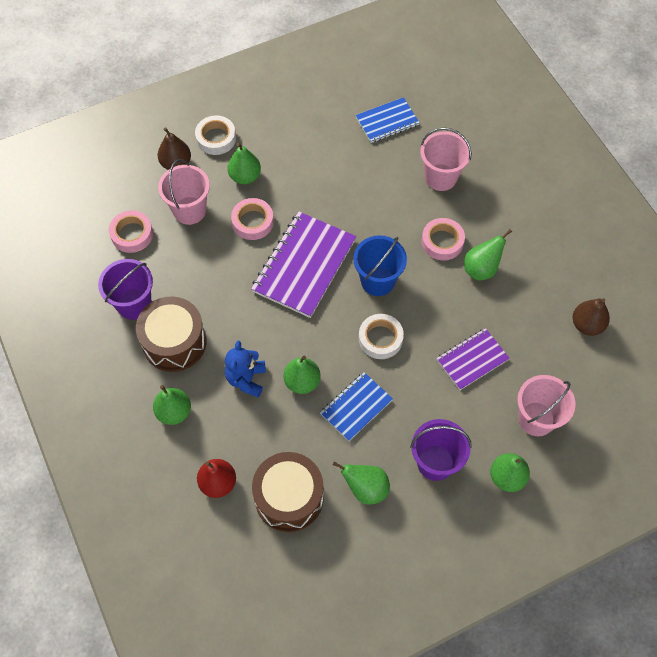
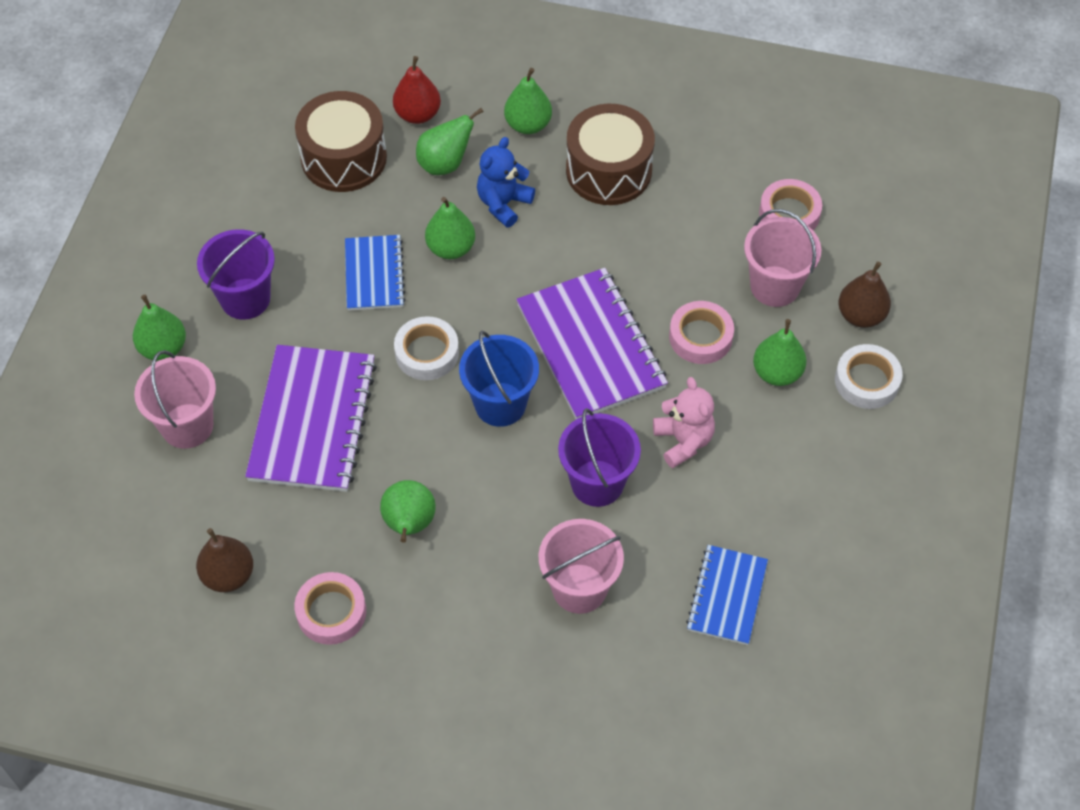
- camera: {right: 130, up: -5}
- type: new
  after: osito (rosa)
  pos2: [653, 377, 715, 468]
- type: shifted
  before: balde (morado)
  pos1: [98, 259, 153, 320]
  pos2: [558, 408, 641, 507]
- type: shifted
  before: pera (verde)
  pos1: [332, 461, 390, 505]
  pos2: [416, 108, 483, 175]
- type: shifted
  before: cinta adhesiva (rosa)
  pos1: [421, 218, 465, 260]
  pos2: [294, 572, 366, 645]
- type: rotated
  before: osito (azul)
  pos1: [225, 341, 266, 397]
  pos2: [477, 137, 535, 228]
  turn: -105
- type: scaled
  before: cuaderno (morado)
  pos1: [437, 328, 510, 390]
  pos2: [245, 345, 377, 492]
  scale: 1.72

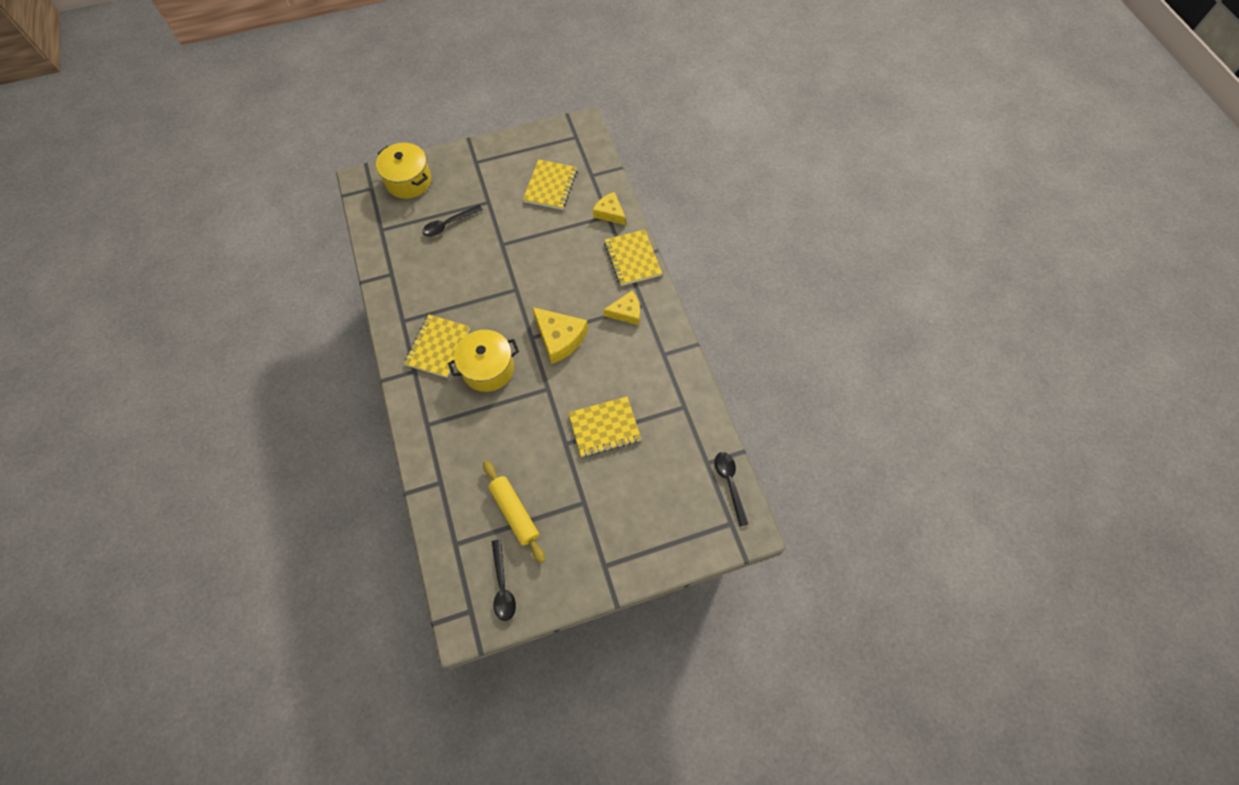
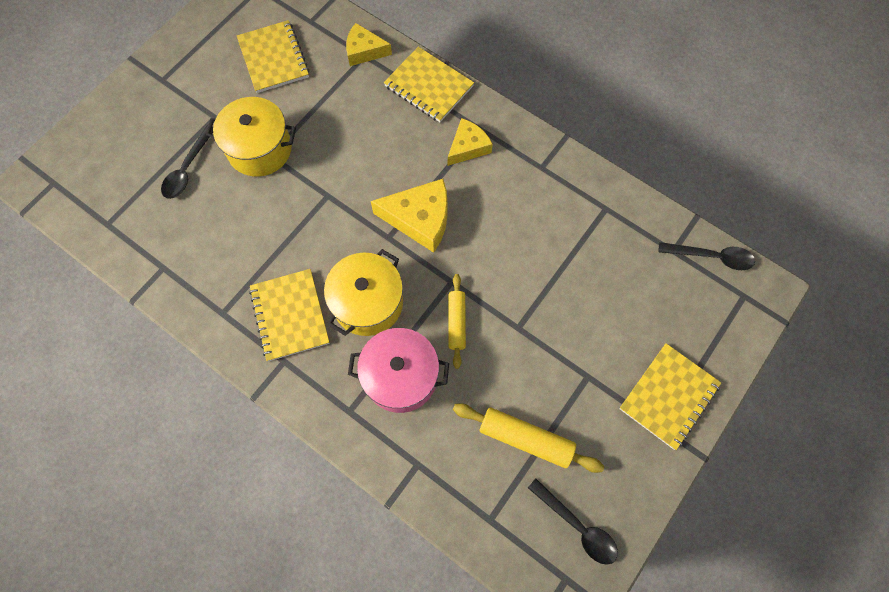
- camera: {right: -35, up: 5}
- type: new
  after: olla (rosa)
  pos2: [348, 328, 449, 413]
- type: new
  after: rodillo (amarillo)
  pos2: [449, 274, 466, 369]
- type: shifted
  before: olla (amarillo)
  pos1: [376, 143, 431, 199]
  pos2: [206, 97, 296, 177]
- type: shifted
  before: cuaderno (amarillo)
  pos1: [568, 397, 641, 457]
  pos2: [619, 343, 721, 450]
- type: rotated
  before: cuchara (negro)
  pos1: [715, 452, 748, 527]
  pos2: [658, 242, 755, 270]
  turn: 150

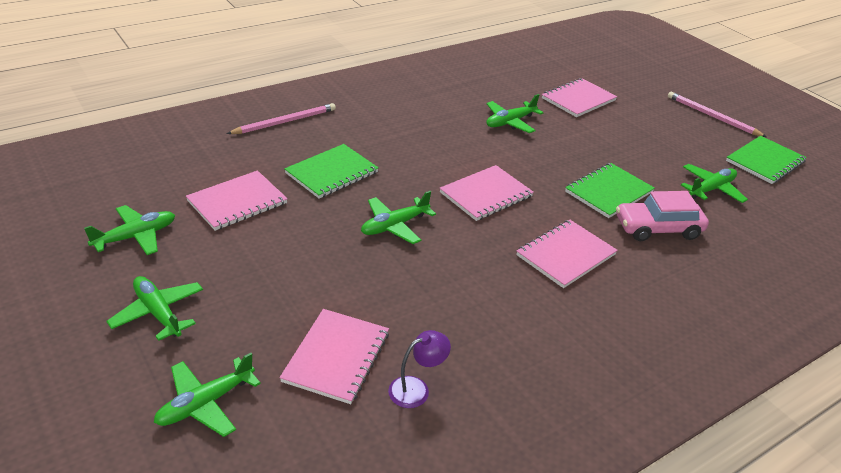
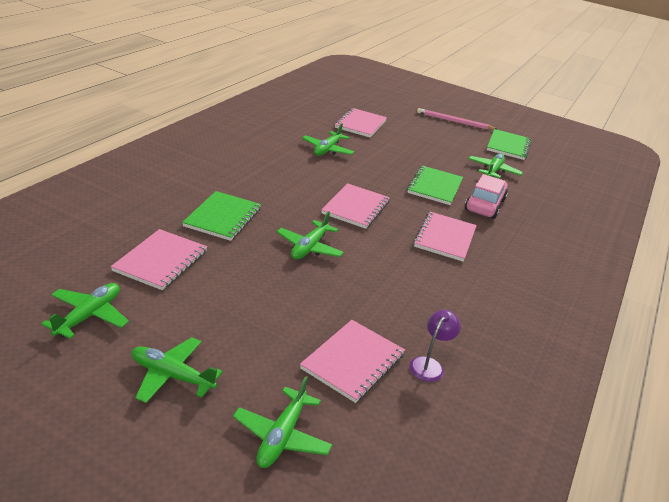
- camera: {right: -30, up: -5}
- type: gone
  before: lápiz (rosa)
  pos1: [227, 103, 336, 134]
- type: rotated
  before: cuaderno (rosa)
  pos1: [279, 309, 389, 404]
  pos2: [300, 320, 405, 403]
  turn: 45
- type: rotated
  before: coche (rosa)
  pos1: [616, 191, 709, 241]
  pos2: [465, 174, 508, 219]
  turn: 150

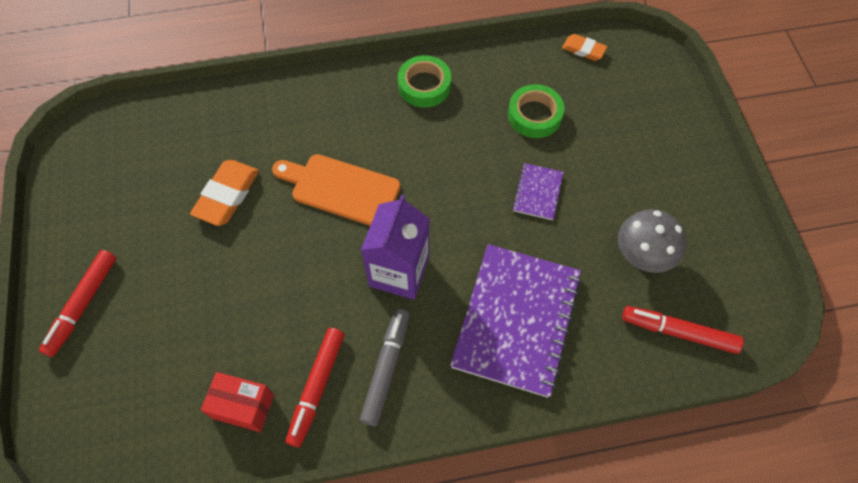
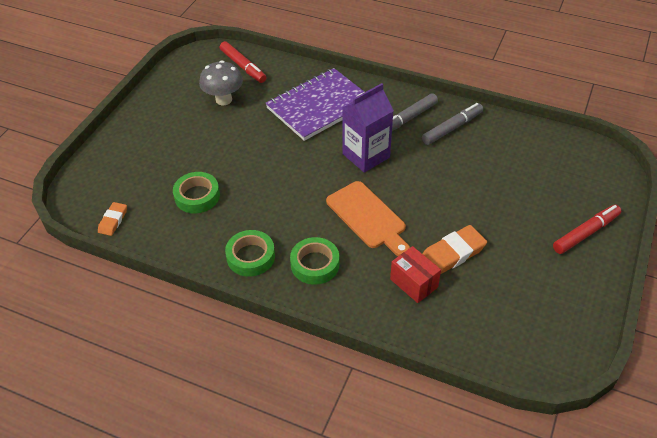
- camera: {right: -145, up: -15}
- type: gone
  before: cuaderno (morado)
  pos1: [512, 163, 564, 220]
- type: new
  after: cinta adhesiva (verde)
  pos2: [290, 237, 339, 285]
- type: shifted
  before: caja (rojo)
  pos1: [201, 372, 274, 432]
  pos2: [390, 246, 441, 303]
- type: repainted
  before: rotulador (rojo)
  after: rotulador (gris)
  pos1: [286, 328, 344, 447]
  pos2: [422, 103, 483, 145]
- type: rotated
  before: goma de borrar (naranja)
  pos1: [562, 34, 607, 61]
  pos2: [98, 202, 127, 236]
  turn: 45

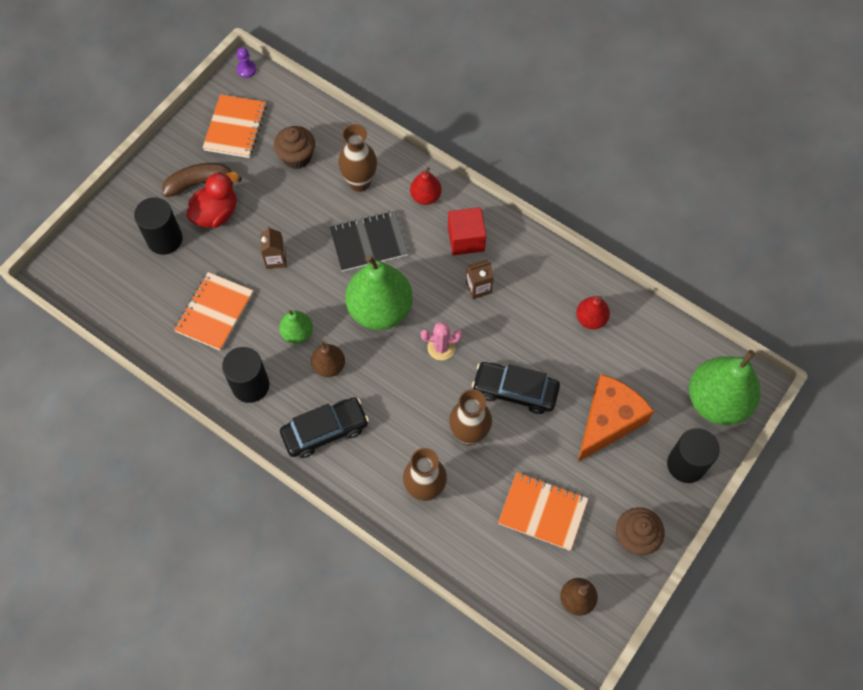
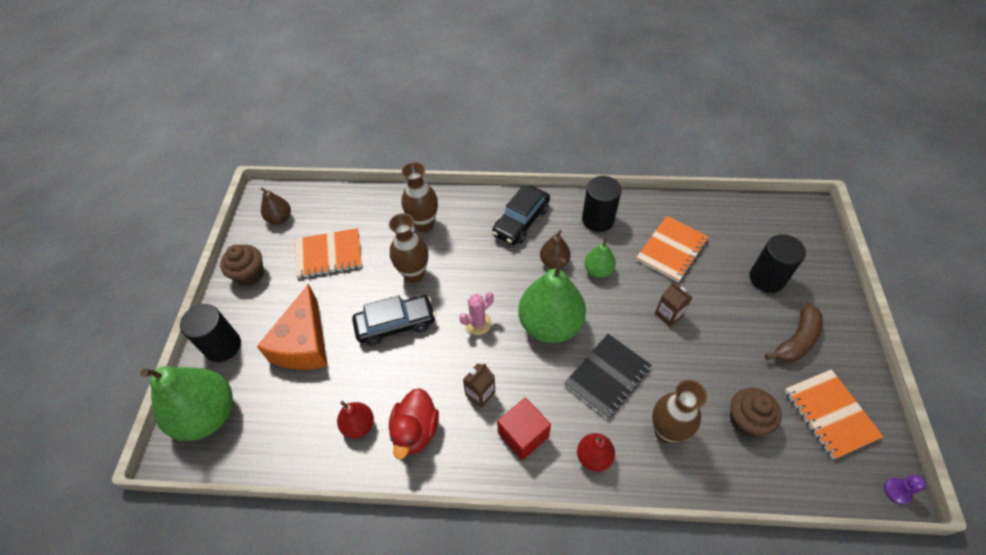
- camera: {right: 150, up: -10}
- type: shifted
  before: pato (rojo)
  pos1: [186, 172, 238, 228]
  pos2: [389, 388, 439, 460]
- type: rotated
  before: cuaderno (naranja)
  pos1: [174, 272, 253, 351]
  pos2: [636, 216, 709, 282]
  turn: 45

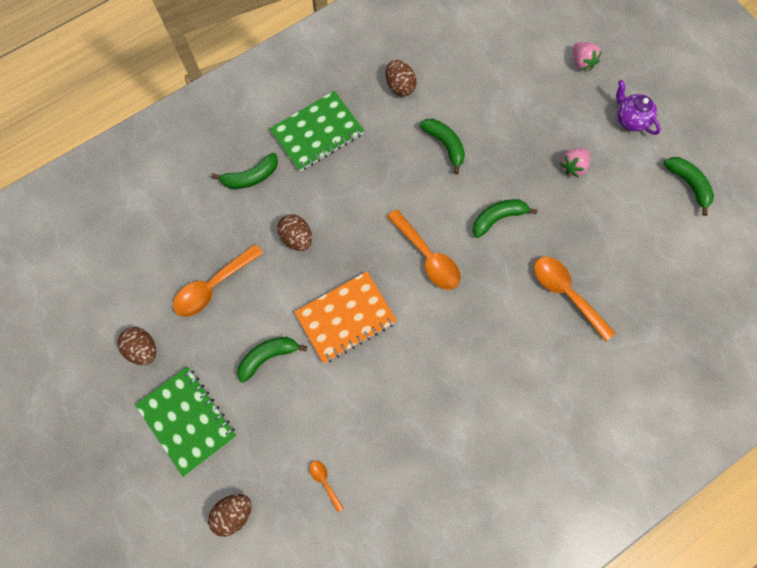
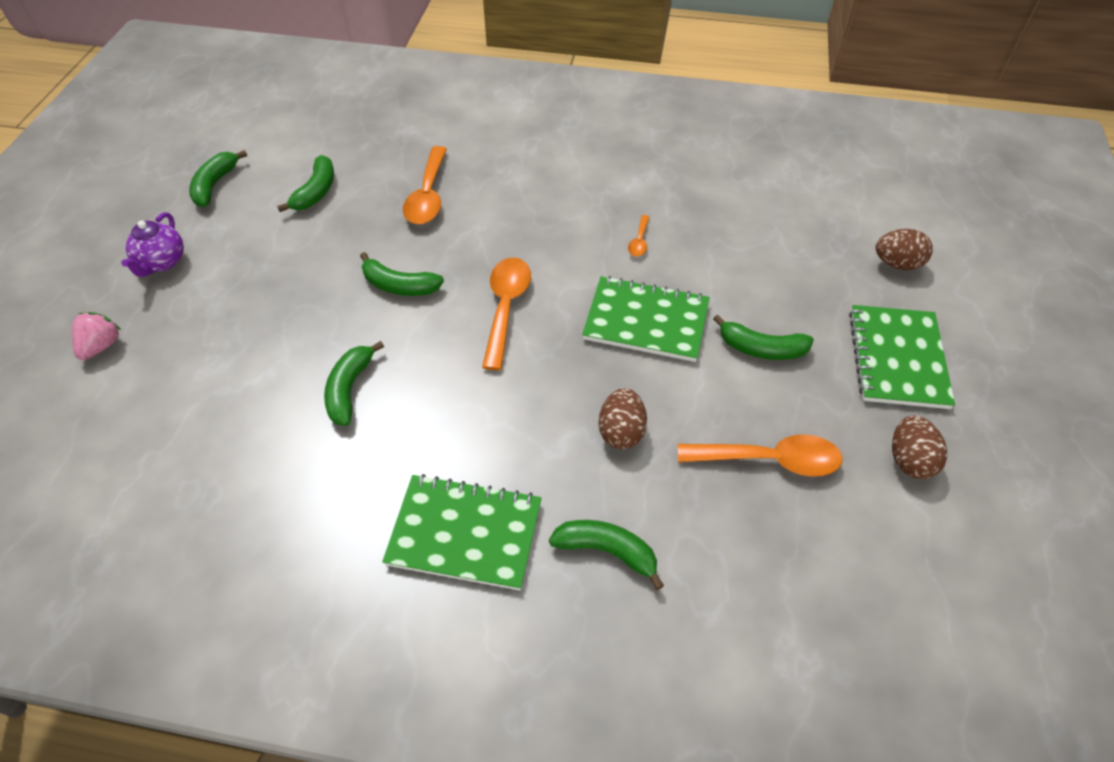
- camera: {right: -135, up: -20}
- type: gone
  before: huevo (marrón)
  pos1: [385, 60, 417, 96]
- type: gone
  before: fresa (rosa)
  pos1: [560, 148, 590, 178]
- type: new
  after: plátano (verde)
  pos2: [277, 155, 334, 212]
- type: shifted
  before: cuchara (naranja)
  pos1: [309, 461, 343, 512]
  pos2: [628, 215, 650, 257]
- type: repainted
  before: cuaderno (naranja)
  after: cuaderno (verde)
  pos1: [294, 271, 397, 363]
  pos2: [582, 276, 710, 362]

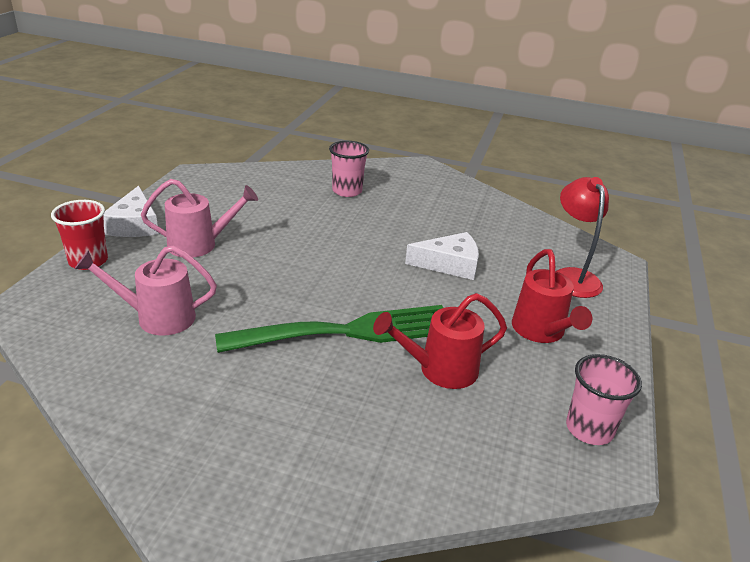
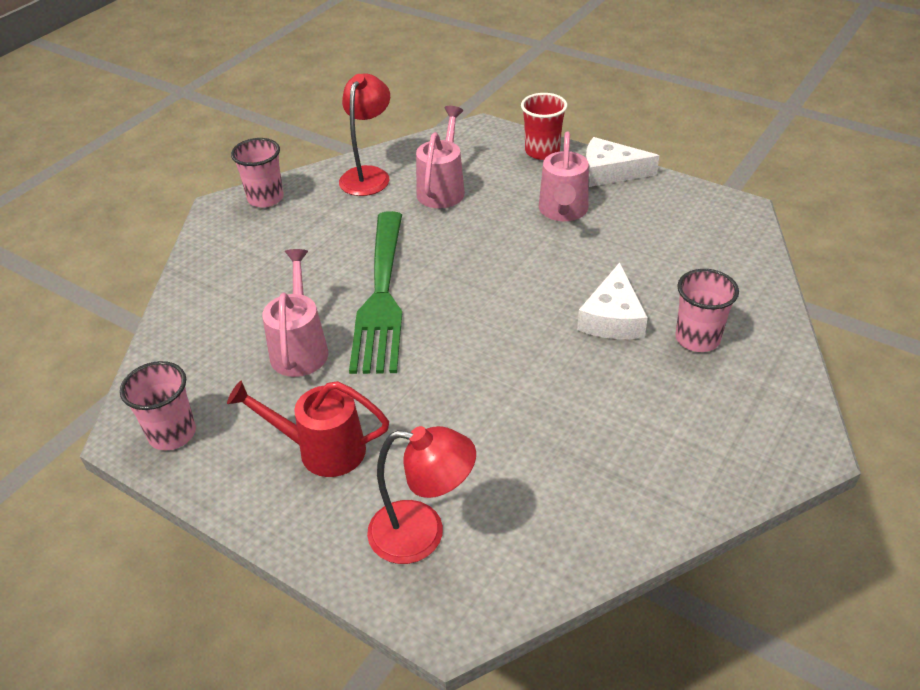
- camera: {right: 110, up: 10}
- type: new
  after: vaso (rosa)
  pos2: [231, 138, 284, 208]
- type: new
  after: lámpara (rojo)
  pos2: [339, 74, 390, 196]
- type: shifted
  before: queso (blanco)
  pos1: [405, 232, 479, 280]
  pos2: [577, 262, 648, 339]
- type: repainted
  before: regadera (rojo)
  after: regadera (rosa)
  pos1: [373, 293, 507, 389]
  pos2: [262, 249, 328, 377]

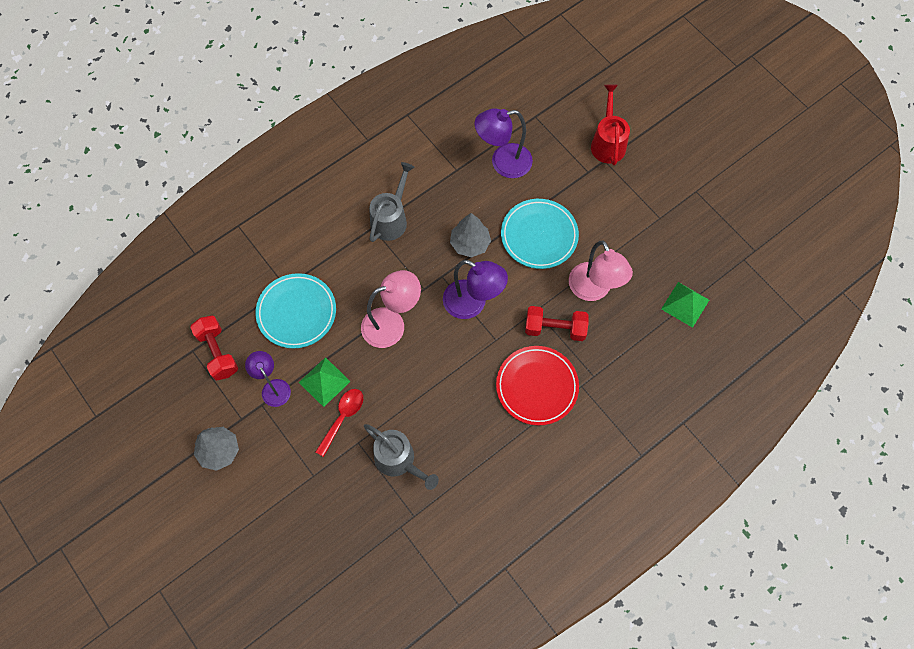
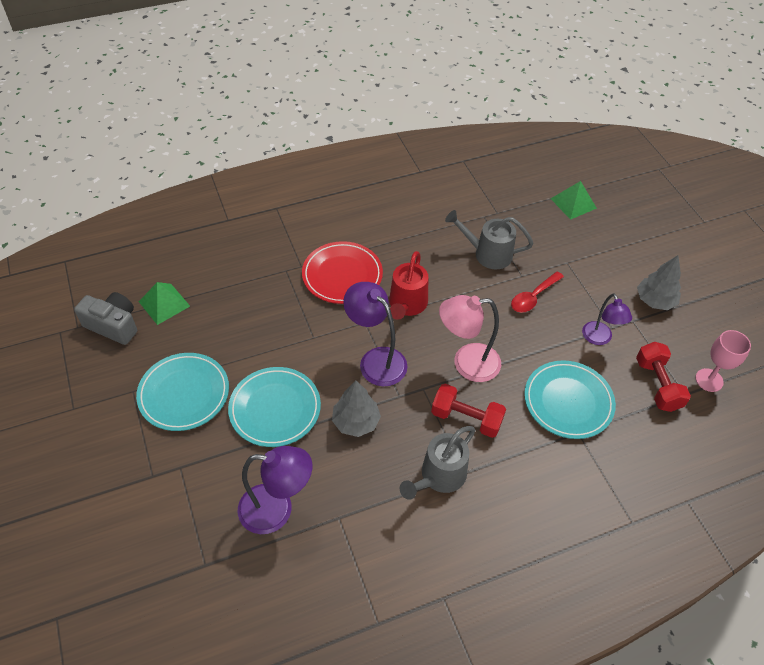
- camera: {right: -165, up: -15}
- type: gone
  before: lámpara (rosa)
  pos1: [569, 241, 633, 301]
- type: new
  after: cámara (gris)
  pos2: [74, 292, 137, 345]
- type: new
  after: plato (turquesa)
  pos2: [136, 353, 229, 431]
- type: new
  after: copa (rosa)
  pos2: [695, 330, 751, 392]
- type: shifted
  before: pirámide (verde)
  pos1: [299, 357, 351, 407]
  pos2: [551, 181, 597, 220]
- type: shifted
  before: mancuerna (rojo)
  pos1: [525, 306, 589, 341]
  pos2: [431, 384, 506, 438]
- type: shifted
  before: regadera (rojo)
  pos1: [591, 84, 630, 165]
  pos2: [389, 251, 428, 320]
- type: rotated
  before: regadera (gris)
  pos1: [364, 424, 439, 490]
  pos2: [445, 210, 533, 269]
  turn: -45

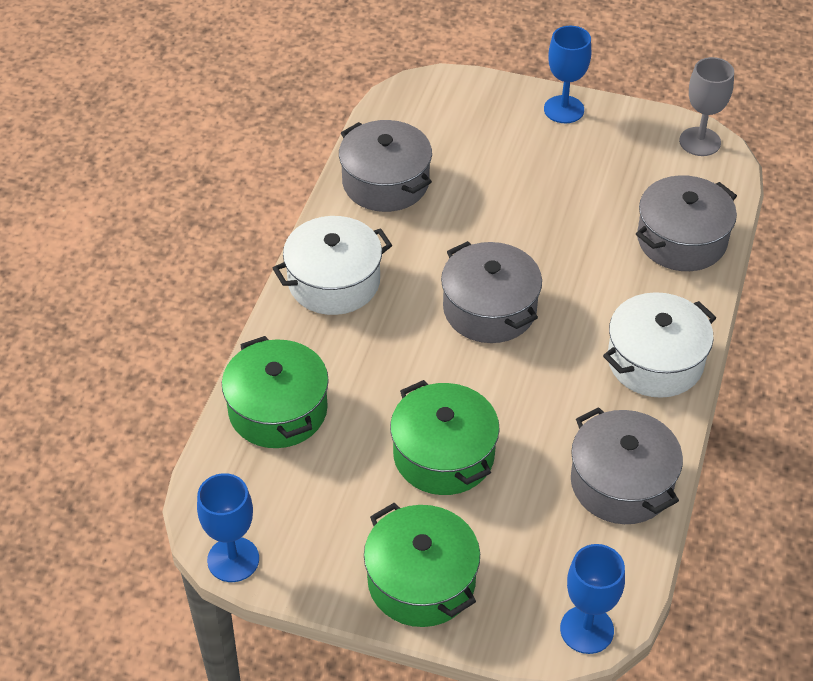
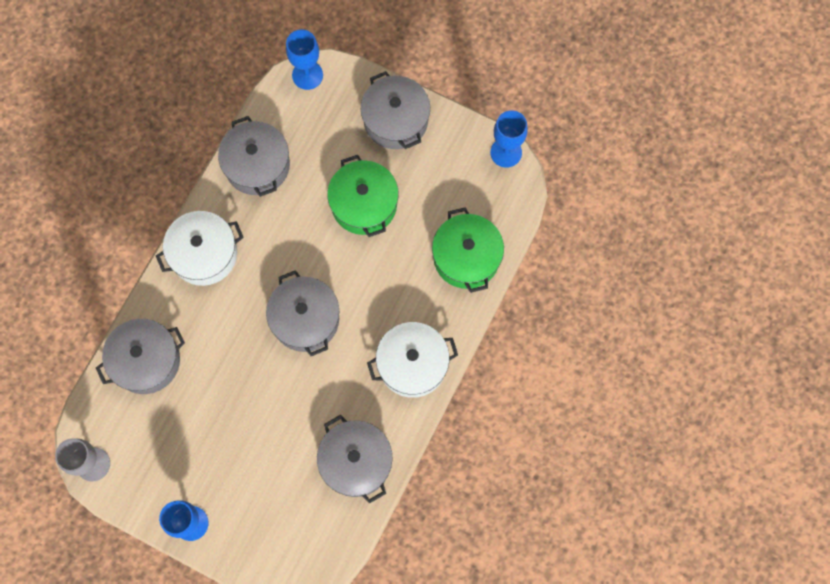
- camera: {right: -170, up: 25}
- type: repainted
  before: olla (verde)
  after: olla (gris)
  pos1: [364, 503, 480, 627]
  pos2: [361, 71, 430, 149]

